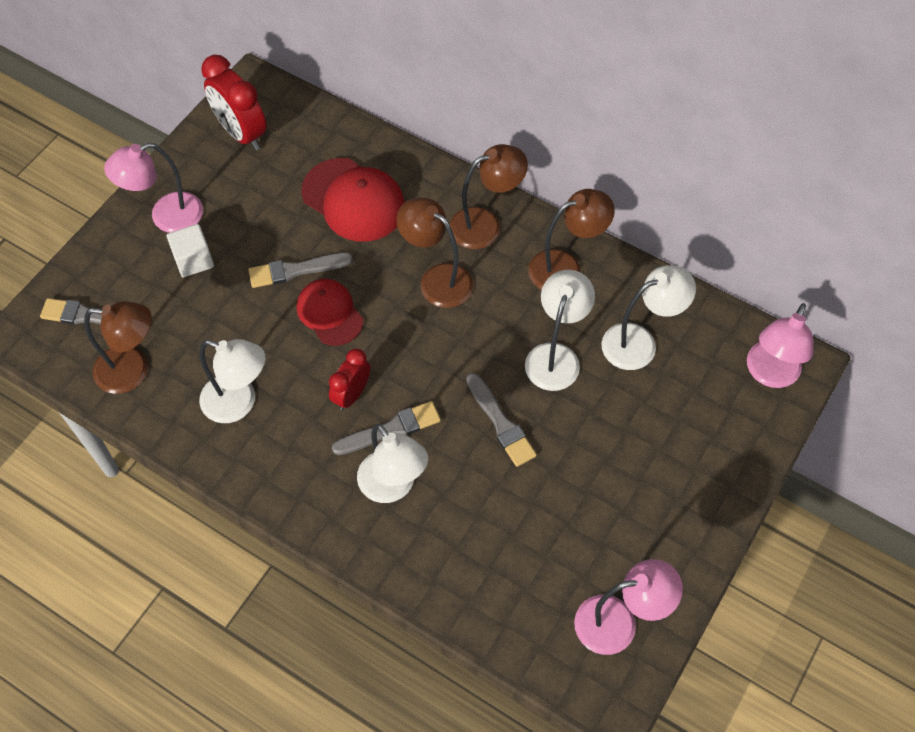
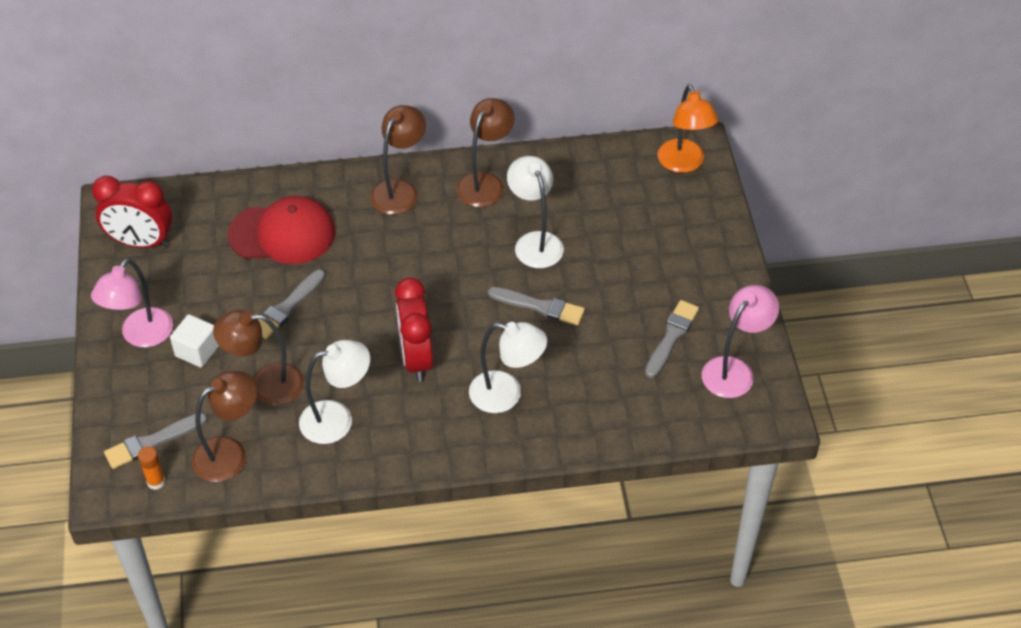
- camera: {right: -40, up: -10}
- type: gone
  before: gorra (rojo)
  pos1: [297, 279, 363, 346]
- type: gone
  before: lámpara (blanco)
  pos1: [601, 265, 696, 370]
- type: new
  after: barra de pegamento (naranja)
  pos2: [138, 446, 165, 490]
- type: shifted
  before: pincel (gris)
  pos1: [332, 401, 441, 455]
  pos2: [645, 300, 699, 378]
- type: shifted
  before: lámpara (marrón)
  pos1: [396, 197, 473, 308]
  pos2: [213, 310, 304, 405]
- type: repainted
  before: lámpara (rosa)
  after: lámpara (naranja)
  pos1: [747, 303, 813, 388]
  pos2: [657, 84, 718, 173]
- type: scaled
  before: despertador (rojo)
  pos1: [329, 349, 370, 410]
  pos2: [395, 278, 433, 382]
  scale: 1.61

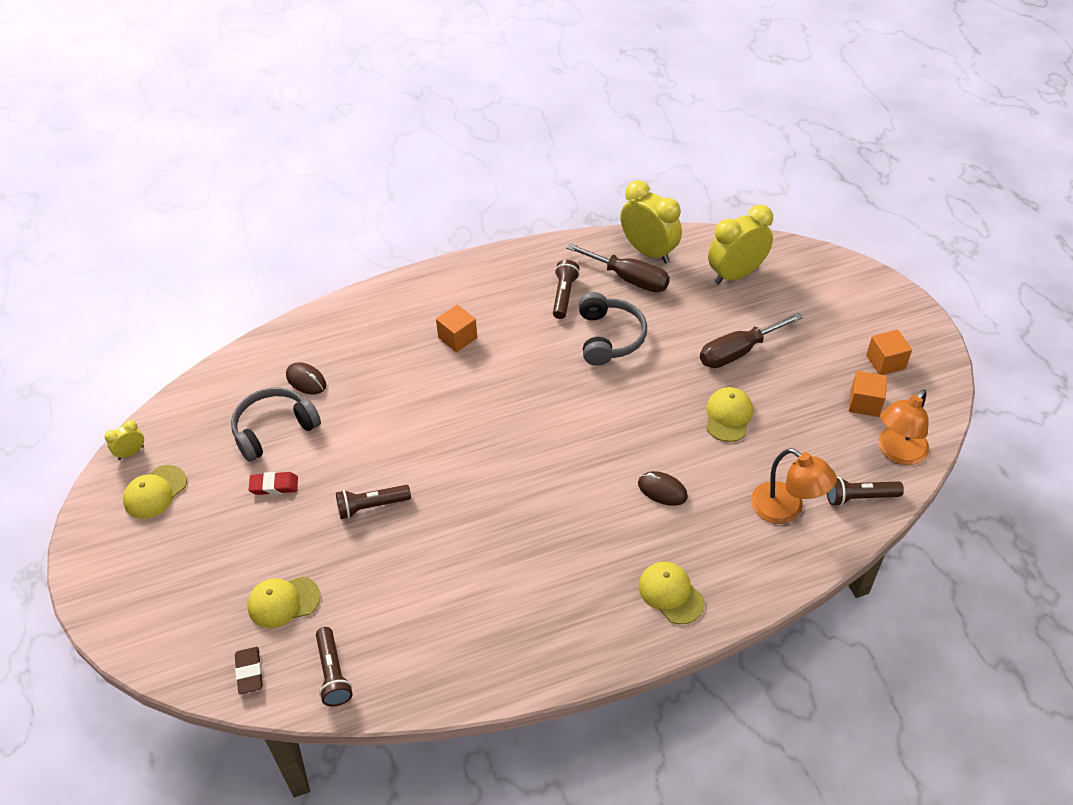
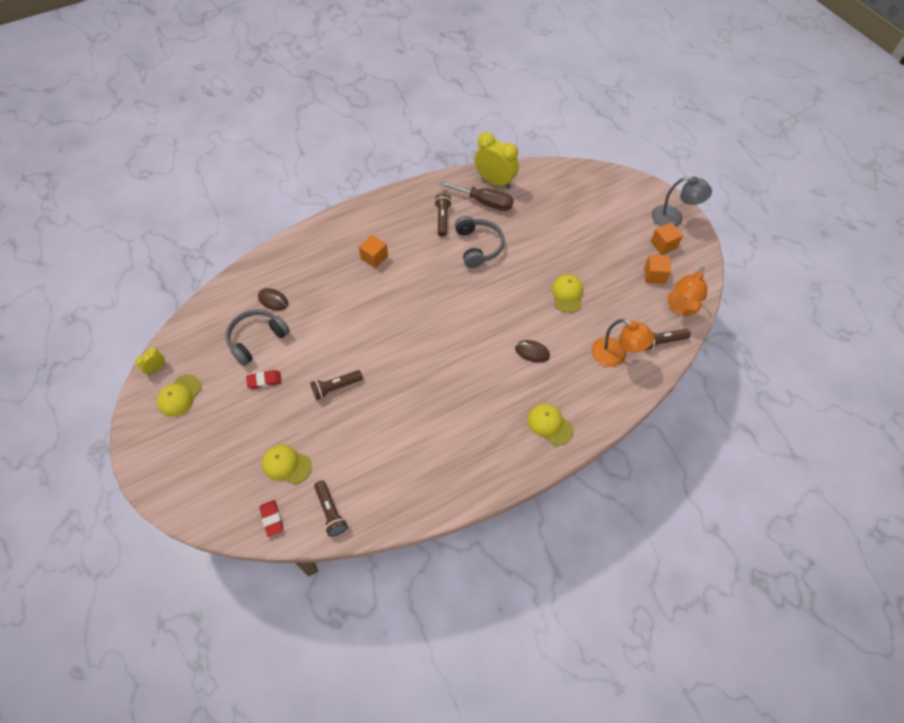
- camera: {right: -10, up: 10}
- type: gone
  before: destornillador (marrón)
  pos1: [700, 313, 803, 368]
- type: gone
  before: despertador (amarillo)
  pos1: [708, 205, 773, 285]
- type: new
  after: lámpara (gris)
  pos2: [652, 177, 712, 227]
- type: repainted
  before: goma de borrar (marrón)
  after: goma de borrar (rojo)
  pos1: [235, 647, 263, 694]
  pos2: [260, 500, 283, 537]
- type: rotated
  before: gorra (amarillo)
  pos1: [248, 576, 320, 628]
  pos2: [262, 445, 312, 484]
  turn: 45

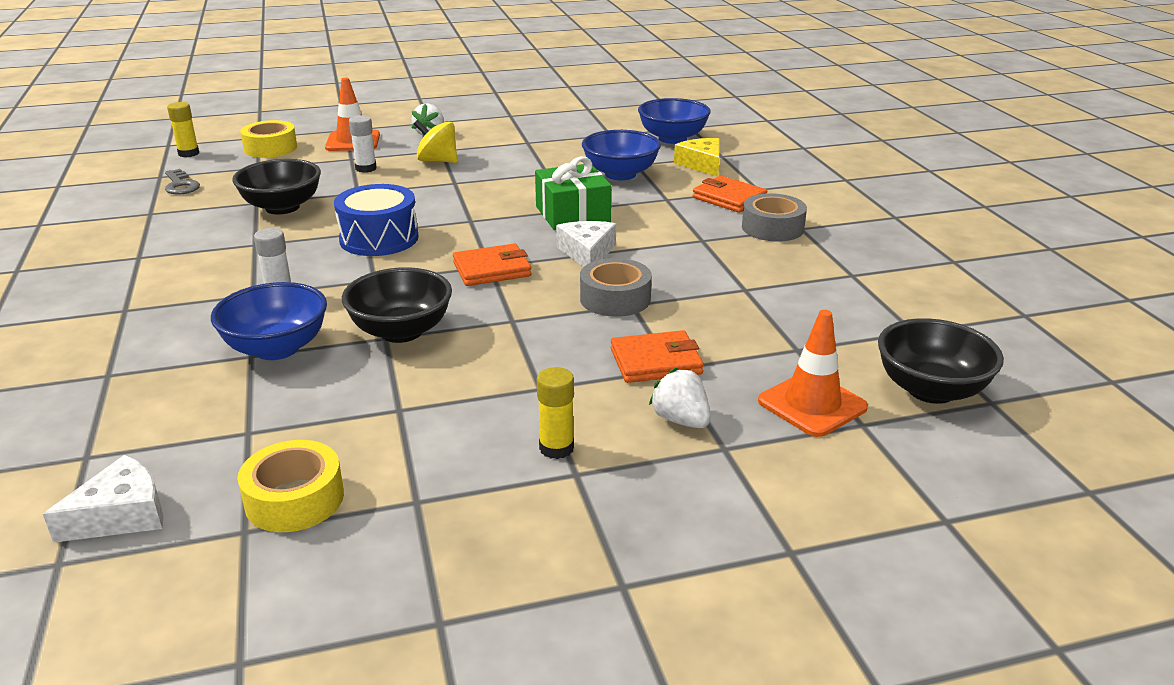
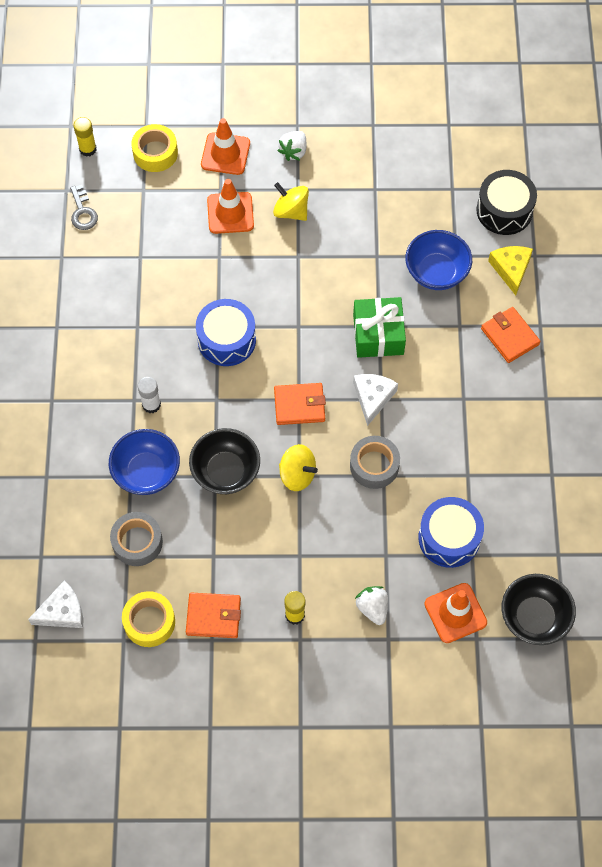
- camera: {right: 15, up: 35}
- type: gone
  before: cuenco (negro)
  pos1: [232, 159, 321, 214]
- type: new
  after: peonza (amarillo)
  pos2: [279, 444, 318, 491]
- type: new
  after: tambor (azul)
  pos2: [418, 497, 484, 568]
- type: shifted
  before: cartera (naranja)
  pos1: [611, 330, 704, 383]
  pos2: [186, 593, 241, 638]
- type: shifted
  before: cinta adhesiva (gris)
  pos1: [742, 193, 807, 242]
  pos2: [110, 512, 163, 566]
- type: swapped
  before: barra de pegamento (blanco)
  after: cono de tráfico (naranja)
  pos1: [349, 115, 377, 173]
  pos2: [207, 179, 254, 234]
- type: swapped
  before: cuenco (azul)
  after: tambor (negro)
  pos1: [638, 98, 711, 144]
  pos2: [476, 170, 537, 235]

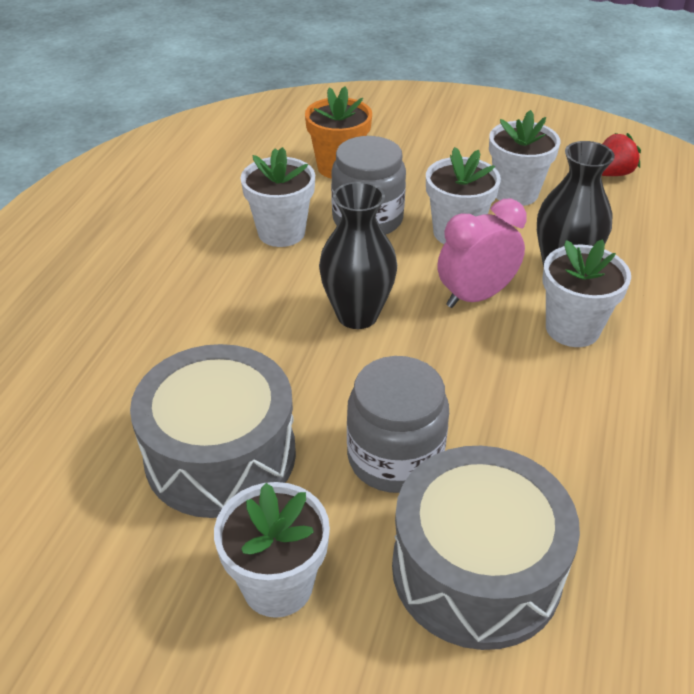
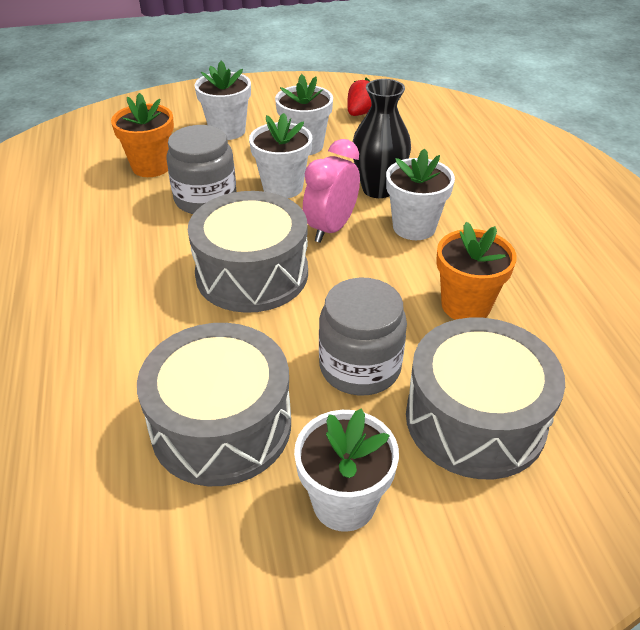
- camera: {right: -30, up: 0}
- type: new
  after: maceta (naranja)
  pos2: [436, 222, 517, 320]
- type: shifted
  before: maceta (blanco)
  pos1: [240, 147, 315, 247]
  pos2: [194, 61, 251, 140]
- type: swapped
  before: florero (negro)
  after: tambor (gris)
  pos1: [319, 182, 397, 329]
  pos2: [188, 191, 308, 313]

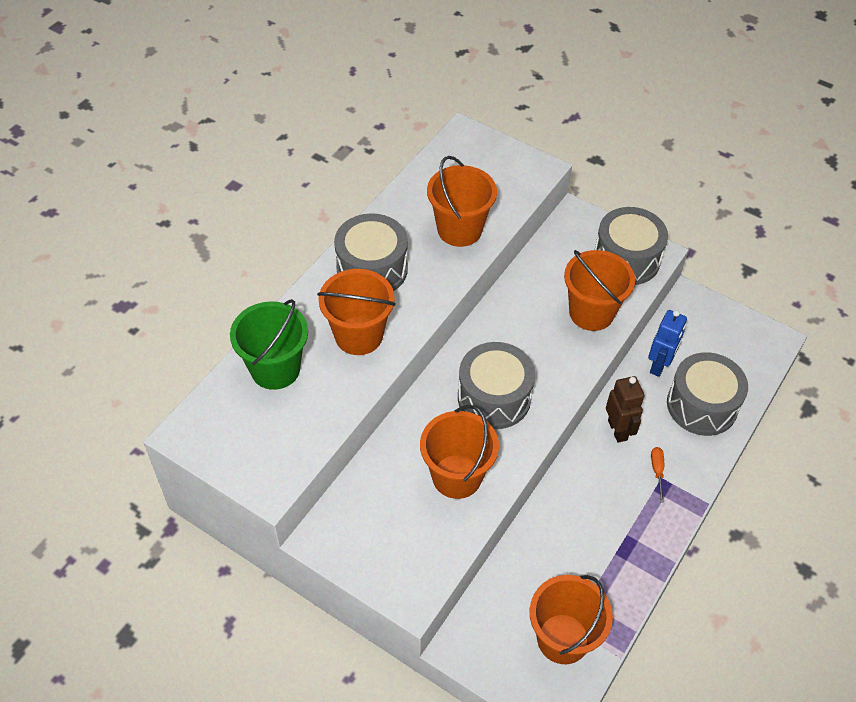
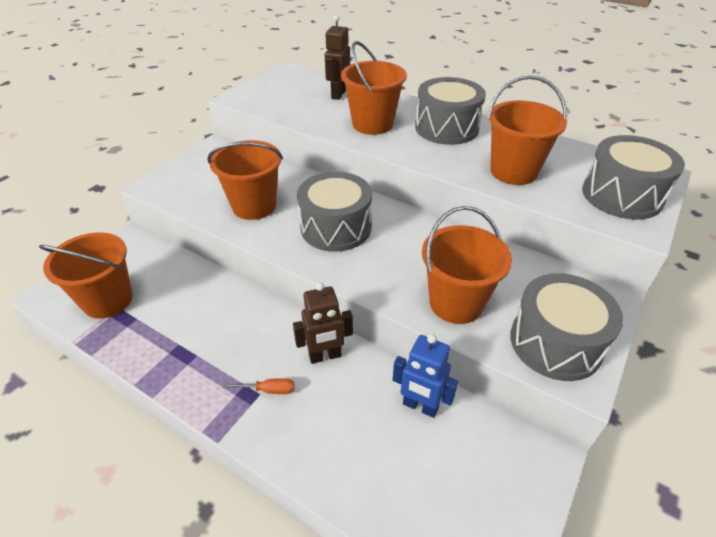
- camera: {right: 90, up: -10}
- type: shifted
  before: tambor (gris)
  pos1: [667, 352, 748, 436]
  pos2: [582, 135, 685, 219]
- type: swapped
  before: balde (verde)
  after: robot (marrón)
  pos1: [230, 299, 308, 390]
  pos2: [325, 15, 350, 100]

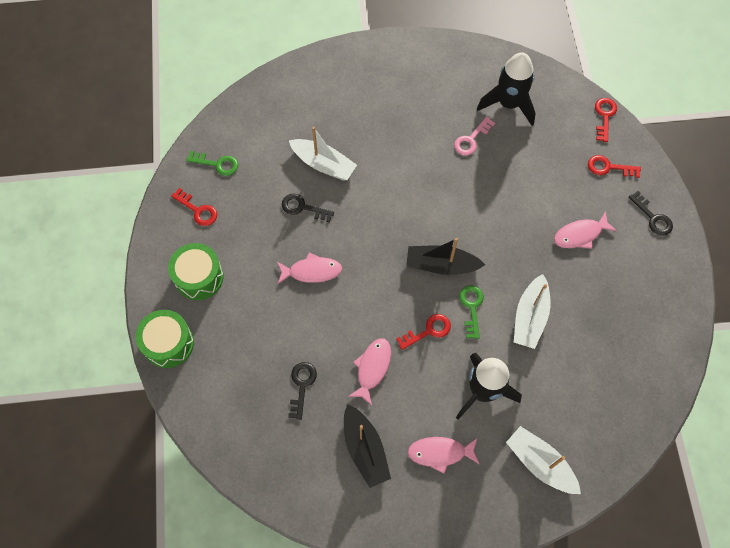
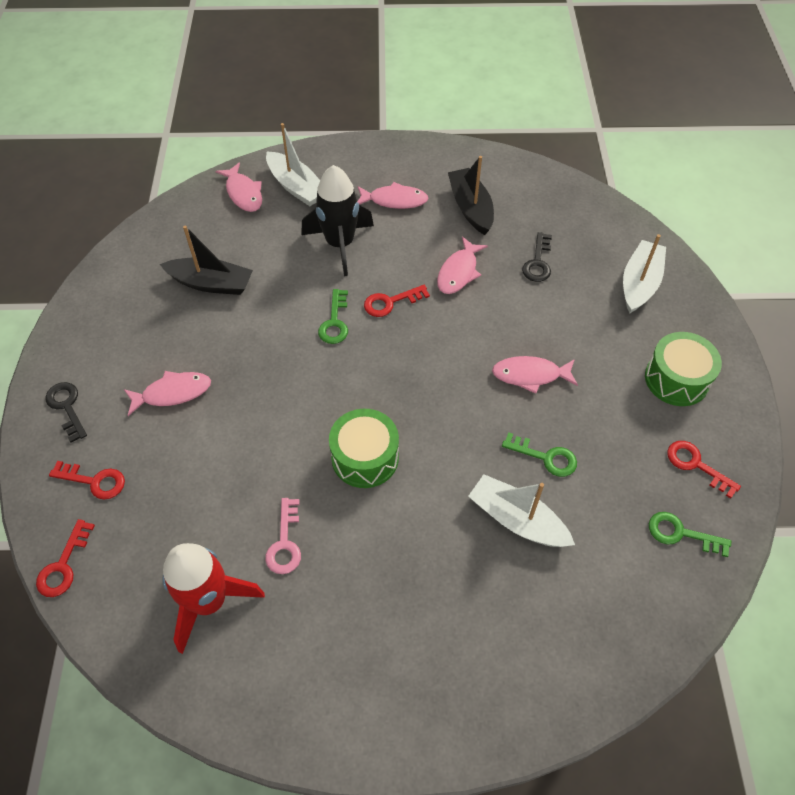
- camera: {right: -175, up: -10}
- type: new
  after: pez (rosa)
  pos2: [216, 162, 262, 212]
- type: shifted
  before: tambor (verde)
  pos1: [135, 310, 194, 368]
  pos2: [329, 409, 399, 488]
- type: shifted
  before: barco (negro)
  pos1: [406, 238, 485, 275]
  pos2: [160, 226, 253, 295]
- type: shifted
  before: barco (blanco)
  pos1: [514, 274, 551, 349]
  pos2: [623, 234, 666, 314]
- type: repainted
  before: llave (negro)
  after: llave (verde)
  pos1: [282, 194, 334, 223]
  pos2: [502, 432, 577, 477]
- type: repainted
  before: cohete (negro)
  after: cohete (rojo)
  pos1: [477, 52, 536, 126]
  pos2: [162, 543, 265, 654]
- type: rotated
  before: llave (rosa)
  pos1: [454, 117, 495, 156]
  pos2: [265, 498, 301, 574]
  turn: 135

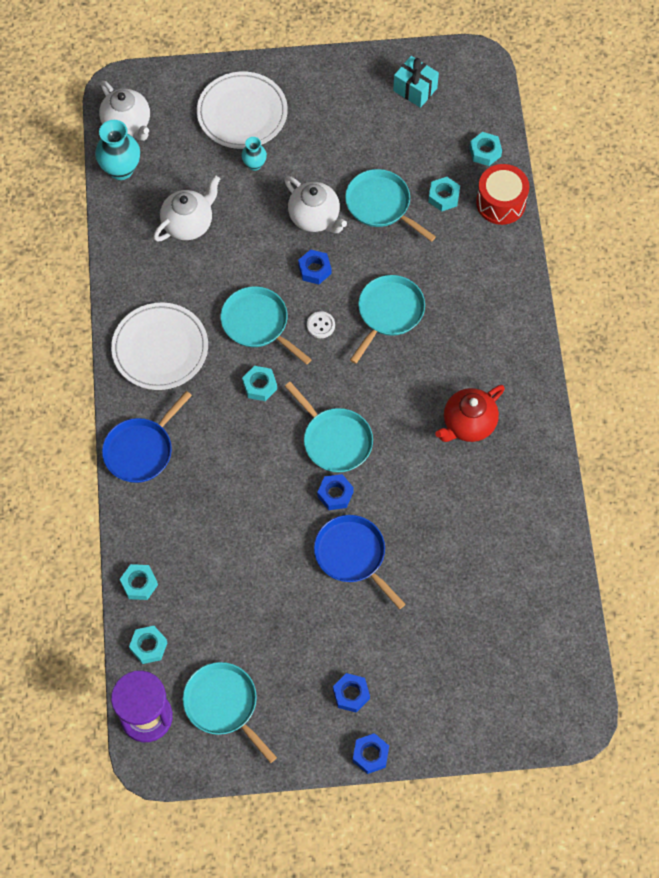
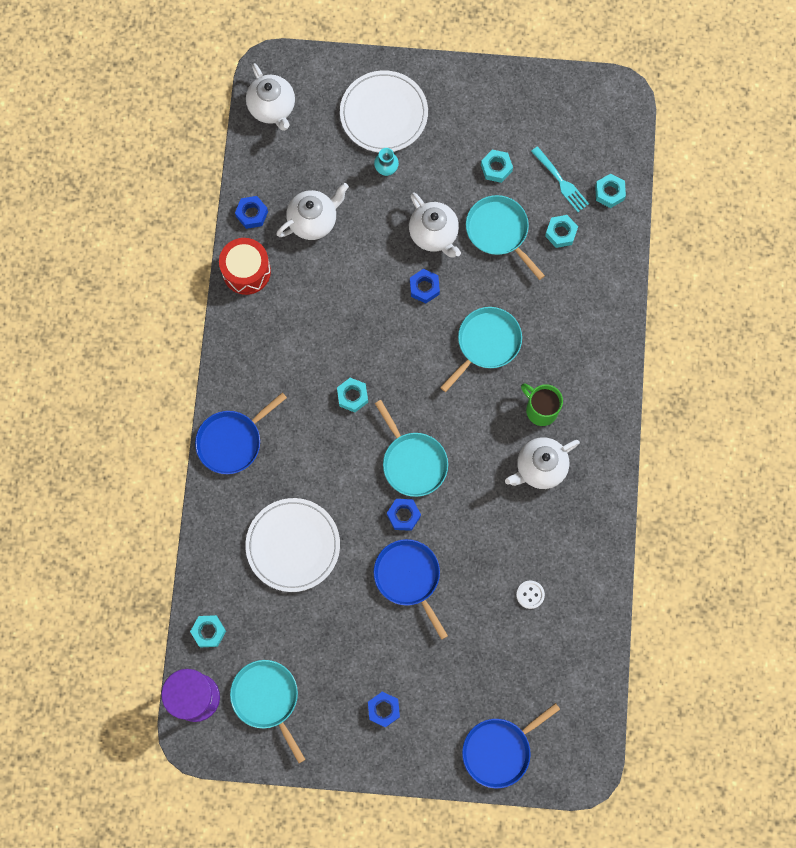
- camera: {right: 10, up: 10}
- type: gone
  before: florero (turquesa)
  pos1: [95, 120, 140, 180]
- type: gone
  before: sartén (turquesa)
  pos1: [221, 286, 312, 365]
- type: gone
  before: regalo (turquesa)
  pos1: [393, 56, 439, 108]
- type: new
  after: sartén (azul)
  pos2: [462, 703, 560, 788]
- type: new
  after: taza (verde)
  pos2: [521, 383, 563, 426]
- type: new
  after: tenedor (turquesa)
  pos2: [531, 146, 589, 212]
- type: shifted
  before: plato (blanco)
  pos1: [111, 303, 208, 390]
  pos2: [246, 498, 340, 592]
- type: shifted
  before: tuerca (turquesa)
  pos1: [120, 564, 158, 600]
  pos2: [481, 150, 513, 183]
- type: shifted
  before: botón (blanco)
  pos1: [307, 311, 335, 338]
  pos2: [516, 581, 545, 609]
- type: shifted
  before: tuerca (azul)
  pos1: [353, 733, 389, 774]
  pos2: [235, 196, 268, 229]
- type: shifted
  before: tambor (rojo)
  pos1: [476, 164, 529, 225]
  pos2: [219, 238, 271, 295]
- type: repainted
  before: tetera (rojo)
  after: tetera (blanco)
  pos1: [435, 385, 505, 442]
  pos2: [505, 437, 580, 489]

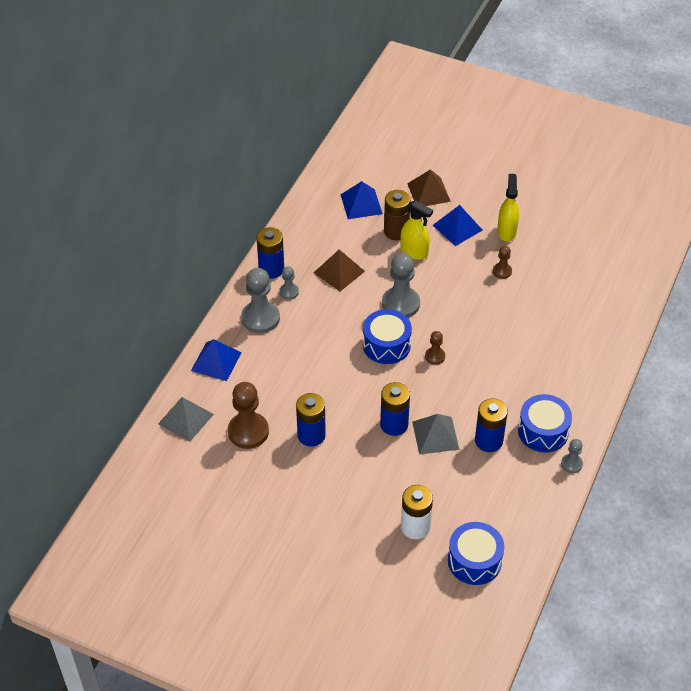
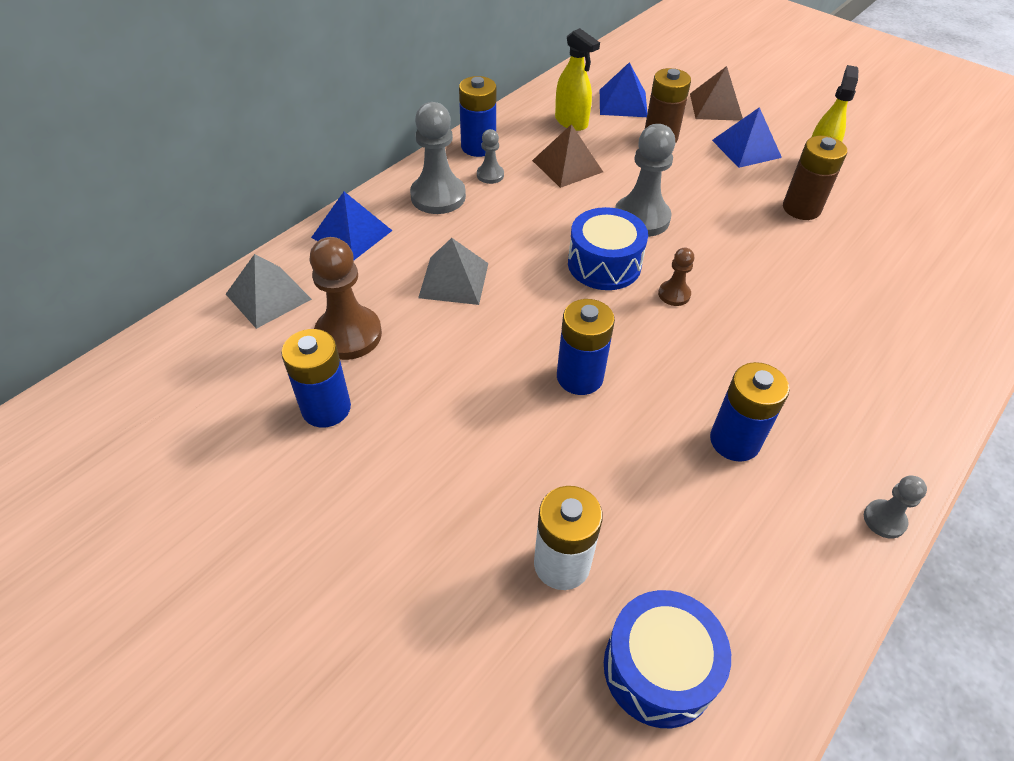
- camera: {right: 15, up: 0}
- type: gone
  before: tambor (azul)
  pos1: [518, 394, 572, 453]
- type: shifted
  before: pila (azul)
  pos1: [296, 393, 326, 447]
  pos2: [281, 329, 351, 428]
- type: shifted
  before: pulverizador (amarillo)
  pos1: [401, 200, 433, 260]
  pos2: [555, 28, 600, 131]
- type: shifted
  before: pirámide (gris)
  pos1: [412, 414, 459, 454]
  pos2: [418, 238, 488, 305]
- type: swapped
  before: peón (marrón)
  after: pila (marrón)
  pos1: [493, 246, 512, 279]
  pos2: [783, 136, 847, 220]

